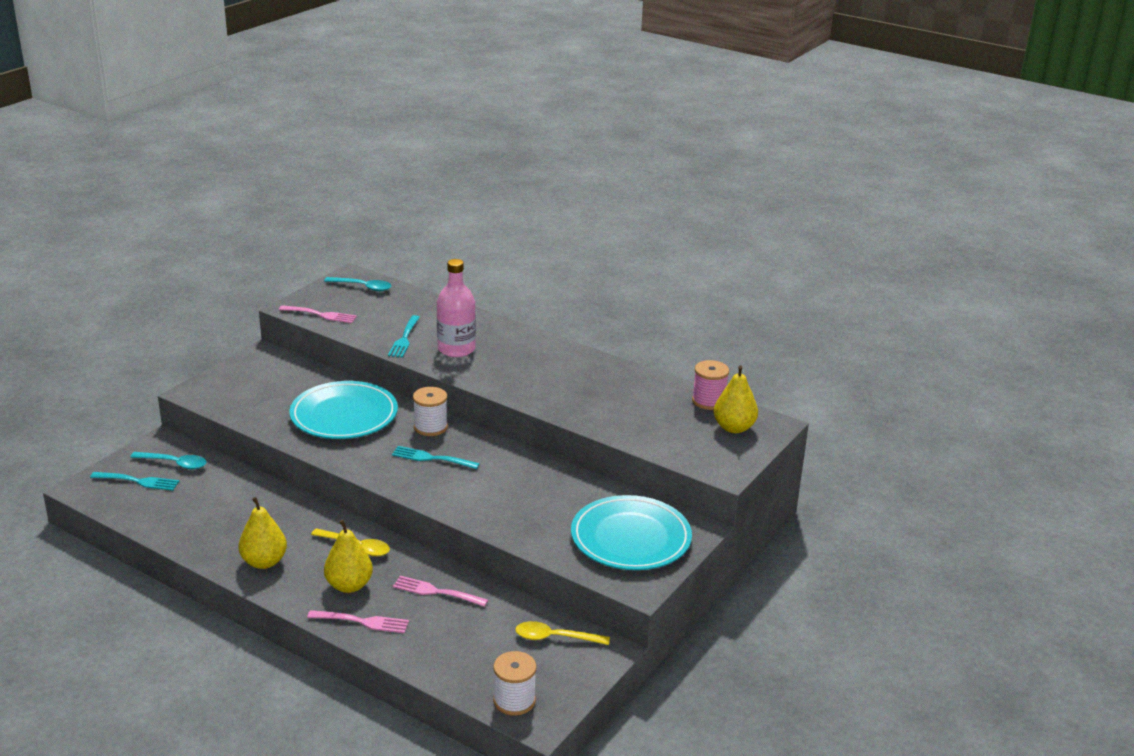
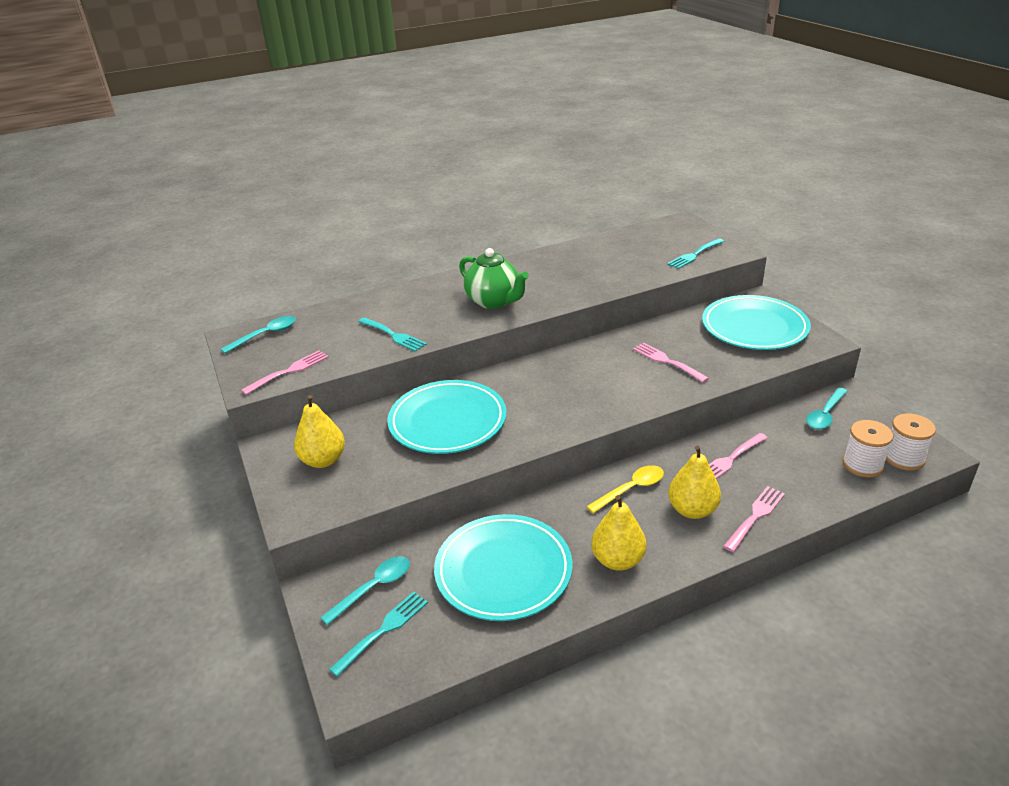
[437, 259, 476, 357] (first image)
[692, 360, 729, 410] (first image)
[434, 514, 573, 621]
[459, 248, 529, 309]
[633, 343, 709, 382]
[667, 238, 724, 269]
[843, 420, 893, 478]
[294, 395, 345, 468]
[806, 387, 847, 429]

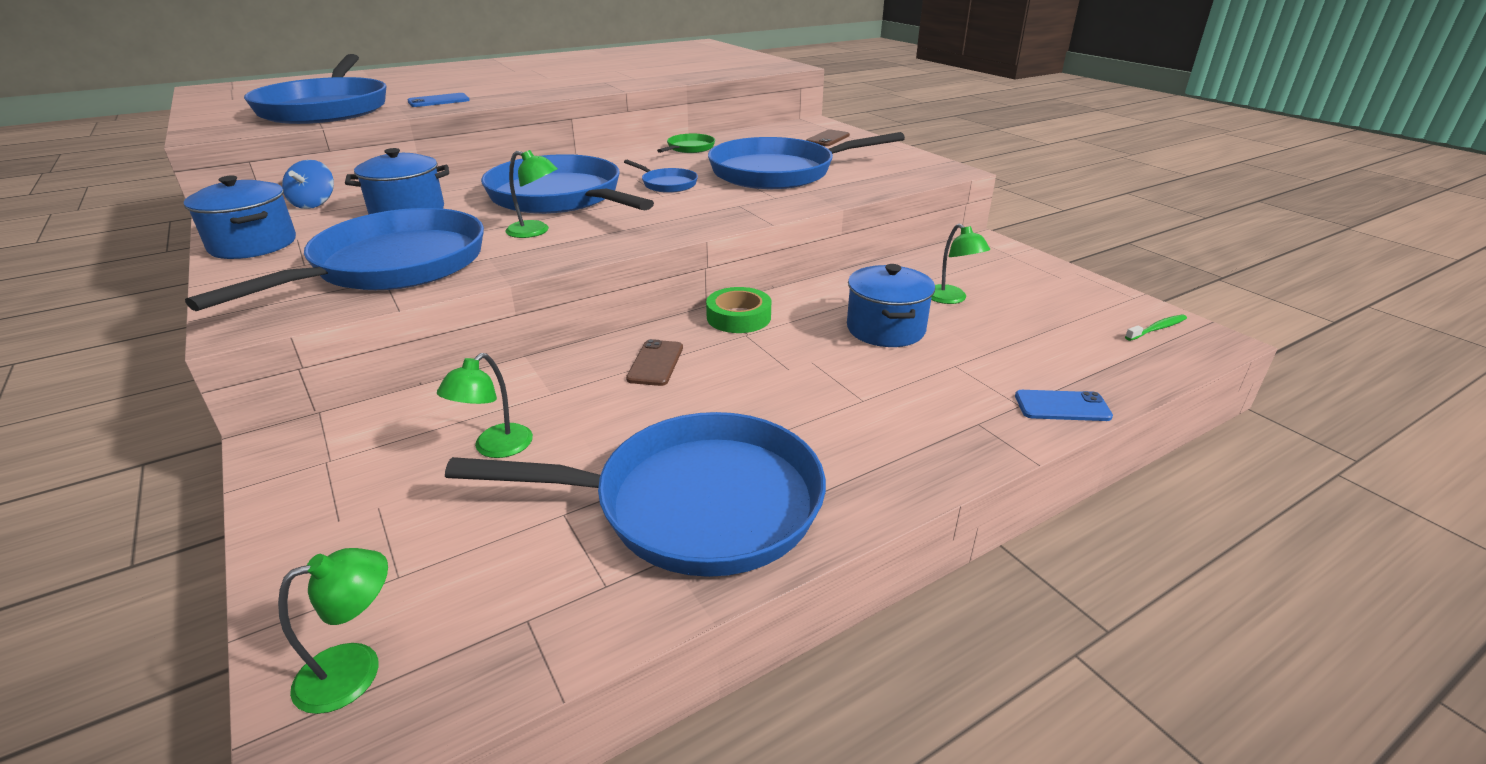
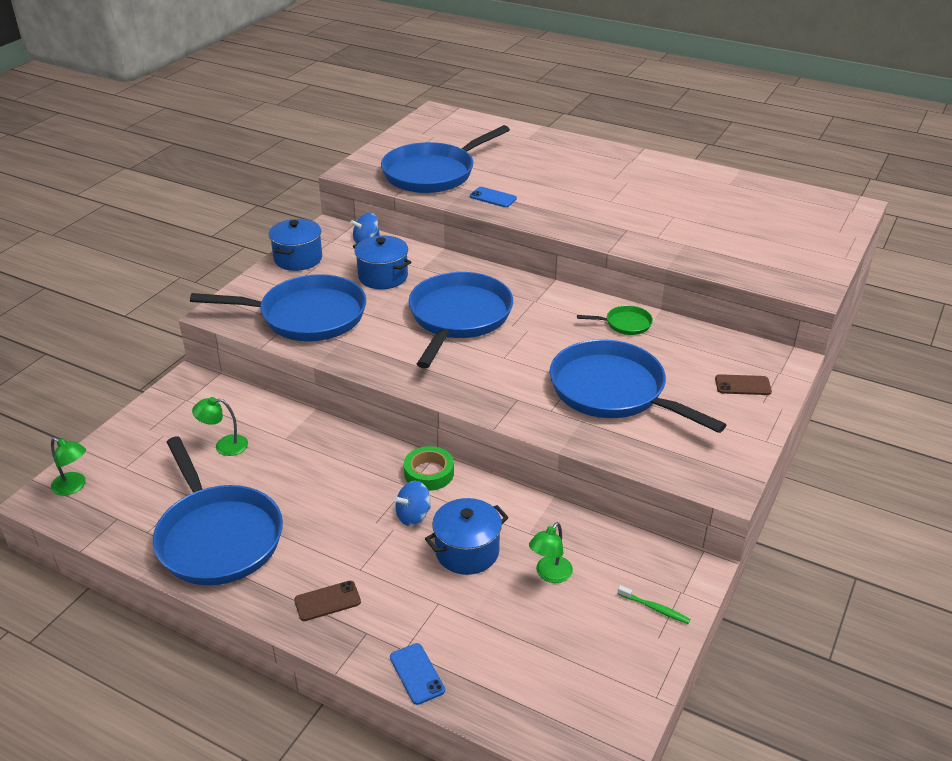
[506, 150, 558, 238] (first image)
[624, 160, 698, 193] (first image)
[394, 481, 431, 526]
[294, 581, 361, 621]
[618, 585, 690, 624]

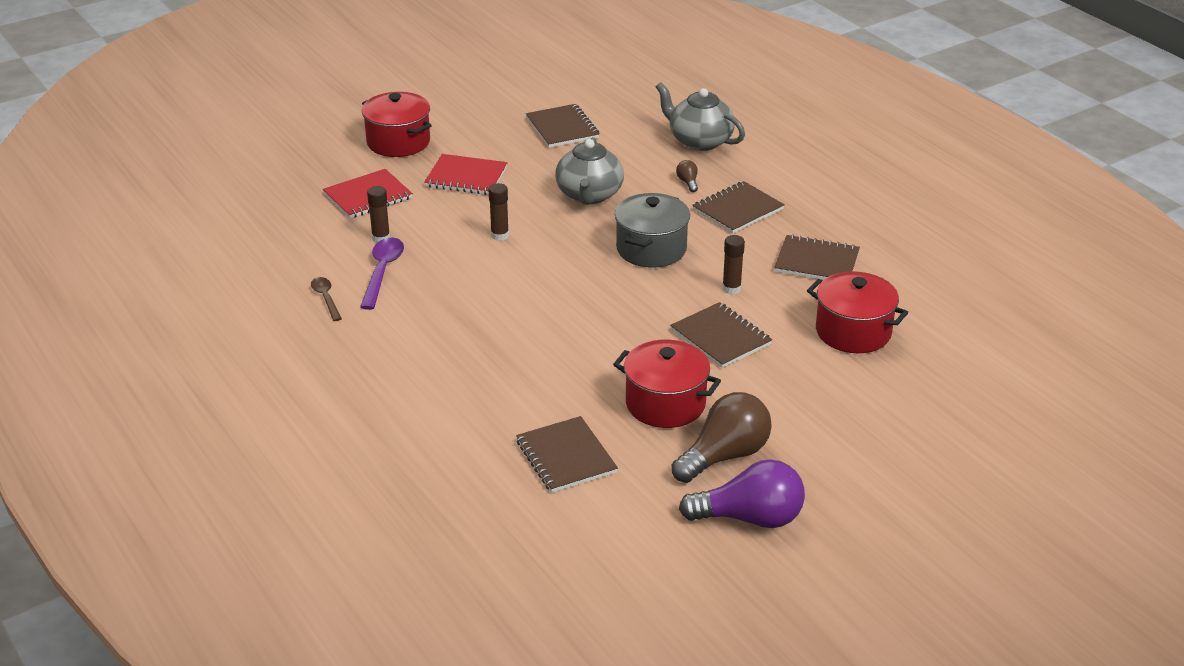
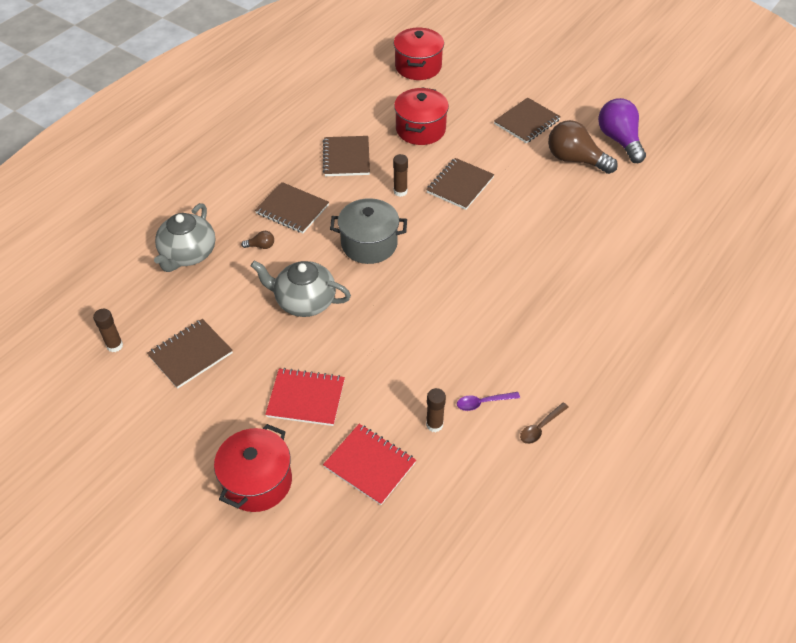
[93, 309, 123, 352]
[494, 98, 561, 143]
[394, 28, 444, 80]
[265, 368, 345, 426]
[251, 260, 351, 317]
[241, 231, 274, 249]
[457, 392, 520, 411]

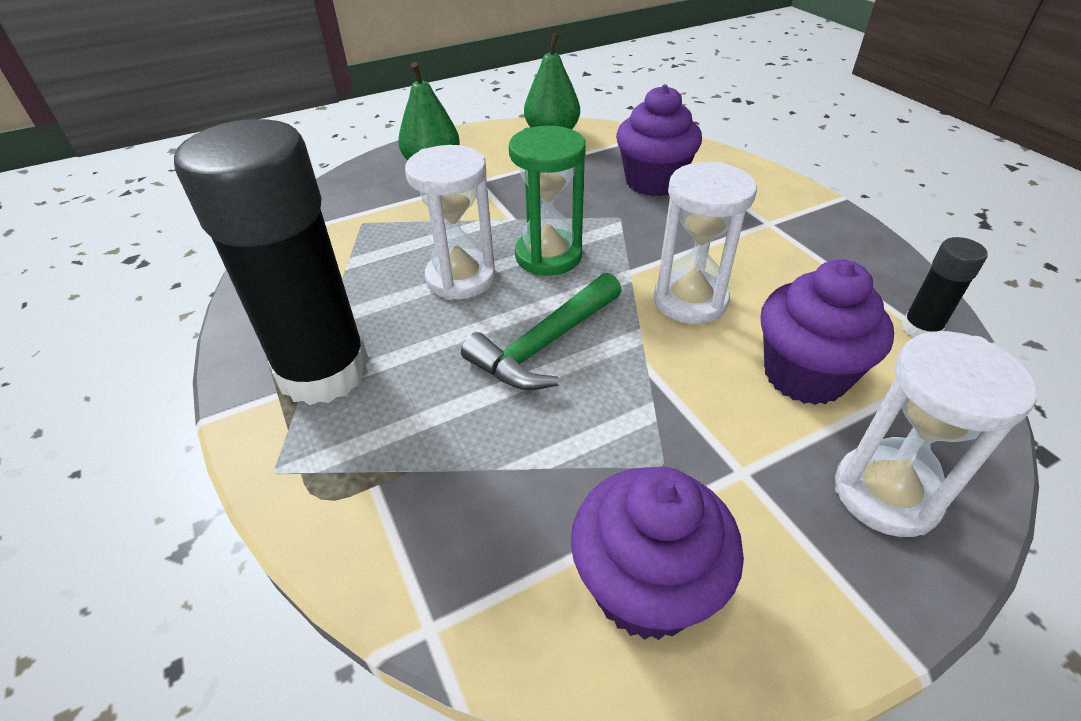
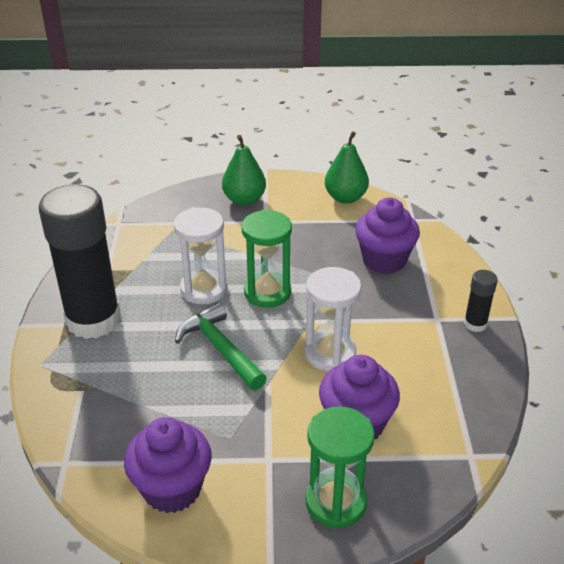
[464, 270, 498, 332]
[305, 406, 375, 529]
[175, 302, 267, 391]

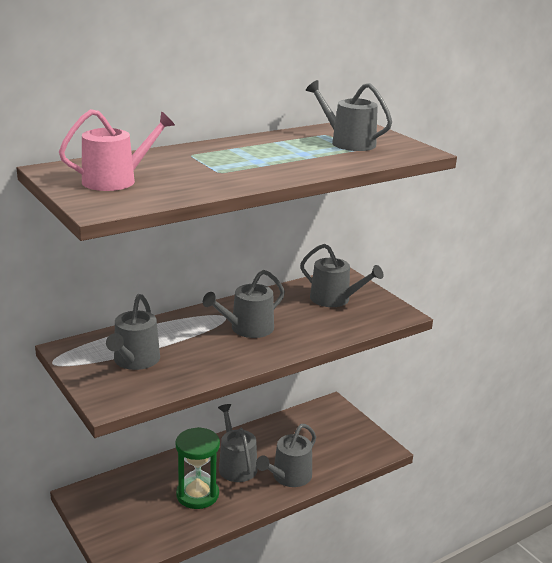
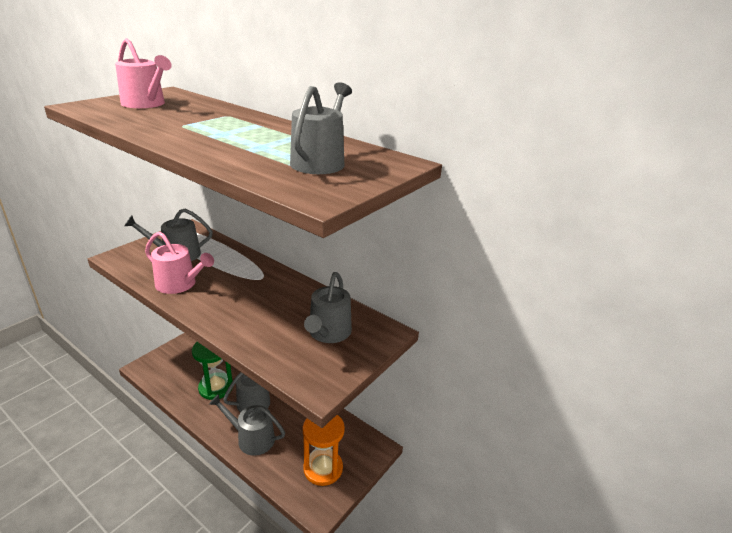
[203, 270, 285, 338] (first image)
[145, 232, 214, 294]
[303, 415, 345, 486]

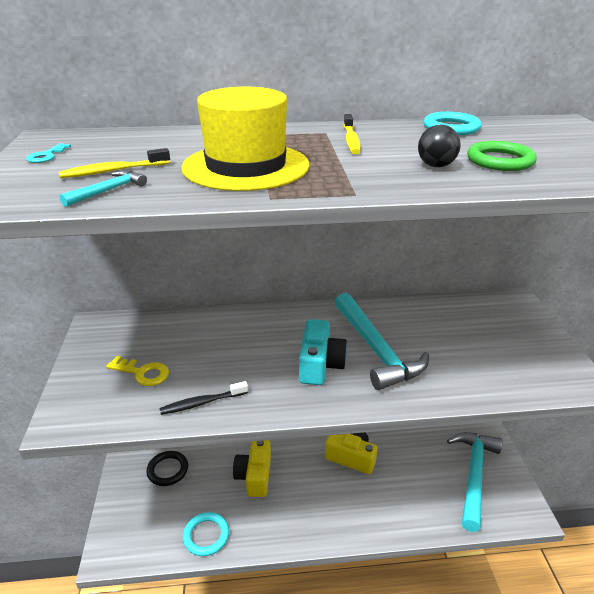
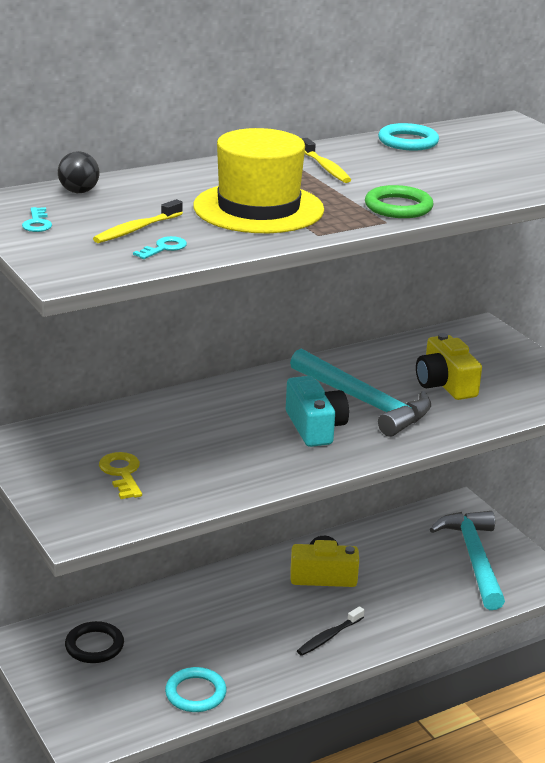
[297, 606, 364, 656]
[416, 333, 482, 400]
[58, 151, 99, 193]
[365, 185, 434, 218]
[133, 236, 187, 259]
[99, 452, 142, 499]

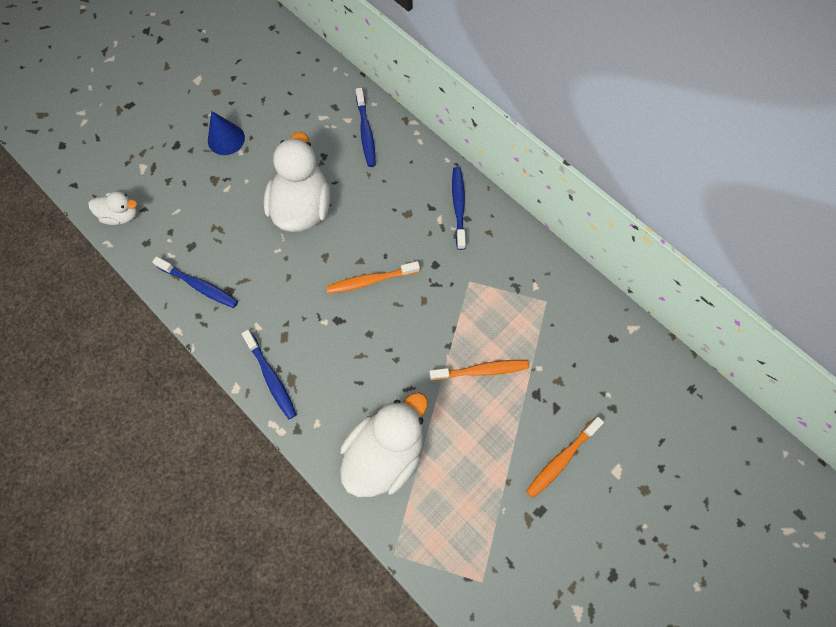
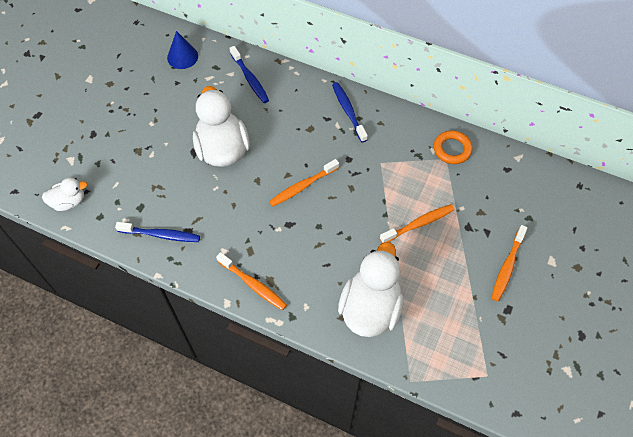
[434, 130, 473, 164]
[167, 31, 198, 69]
[216, 252, 287, 311]

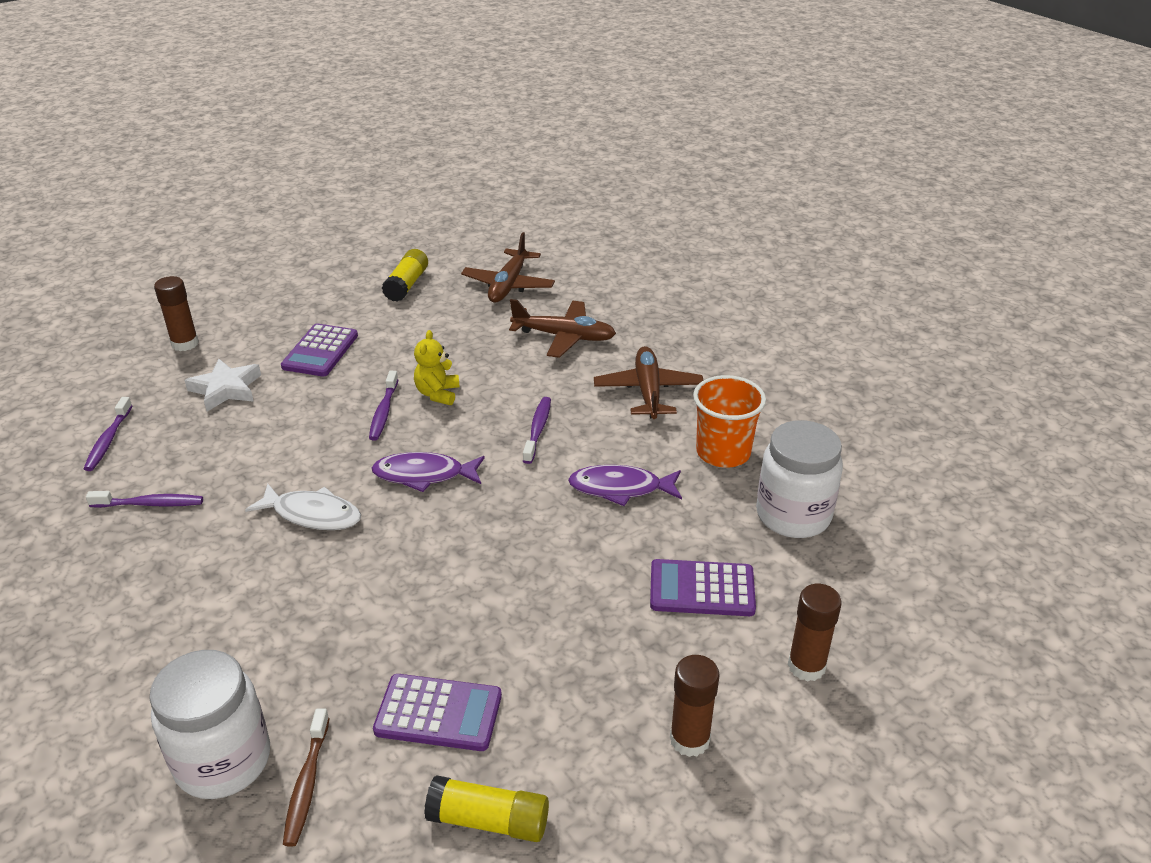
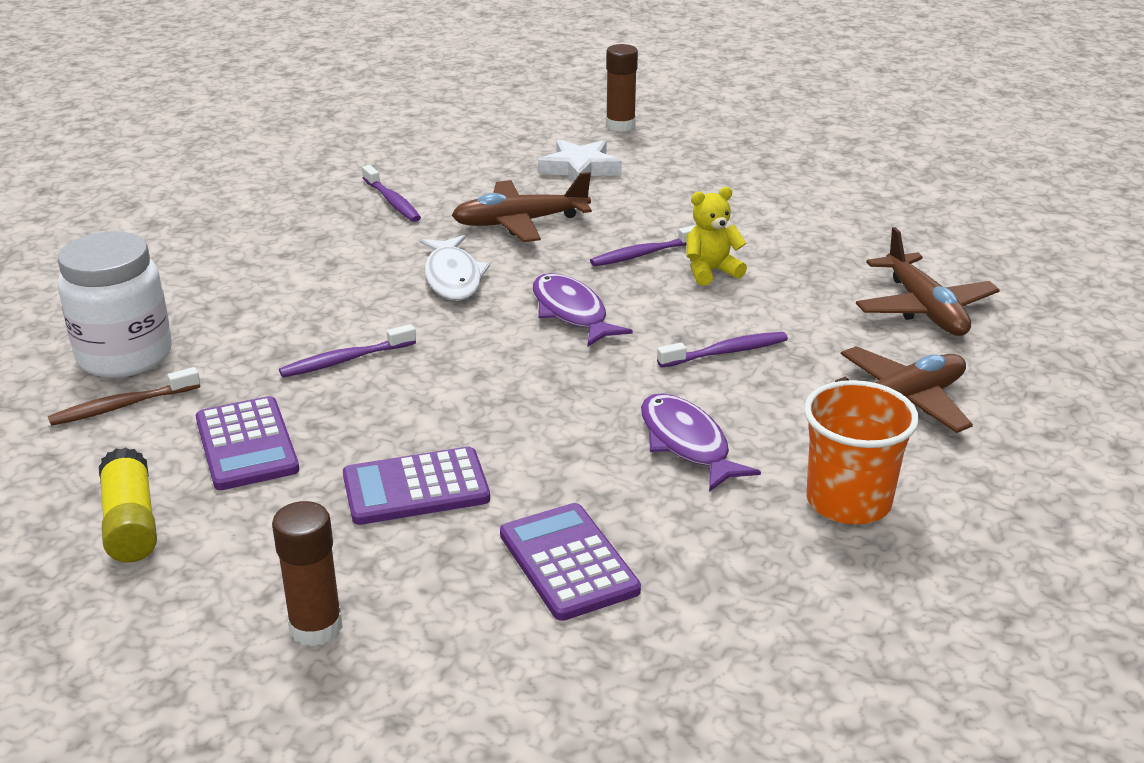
[382, 249, 428, 302] (first image)
[756, 420, 843, 538] (first image)
[788, 584, 842, 681] (first image)
[279, 324, 416, 377]
[343, 447, 490, 525]
[451, 172, 592, 242]

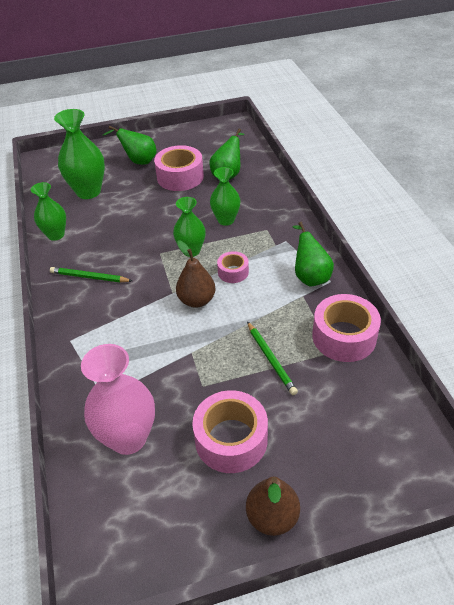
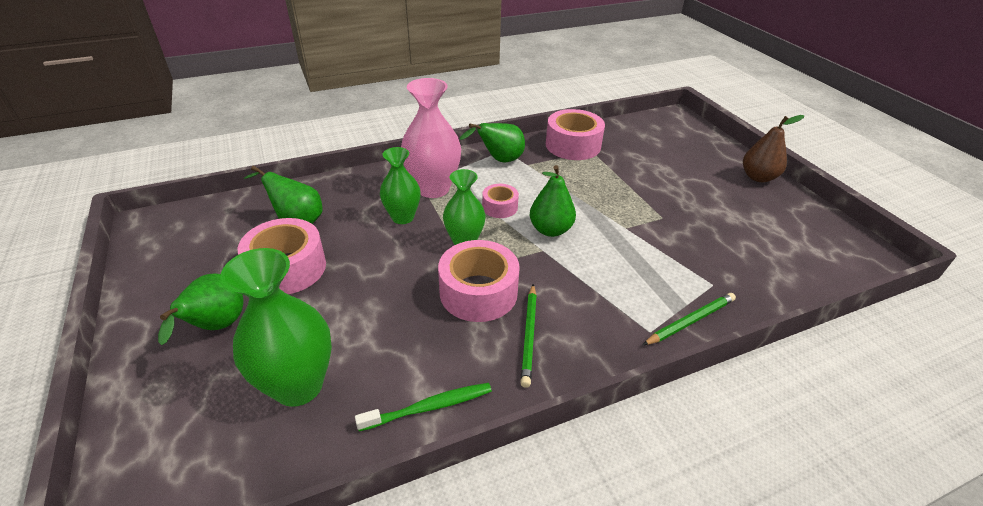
[401, 78, 461, 198]
[438, 240, 520, 322]
[643, 293, 736, 345]
[355, 383, 492, 431]
[530, 165, 576, 237]

